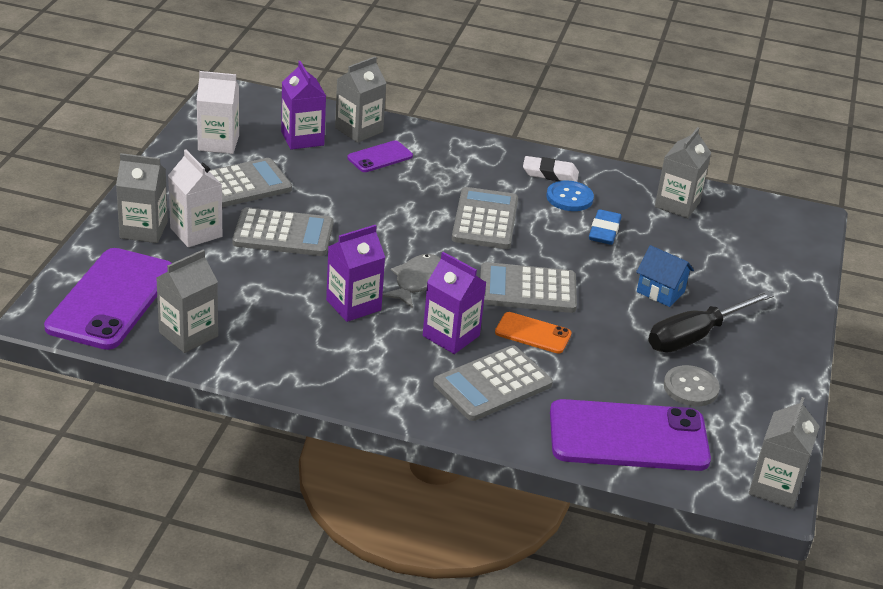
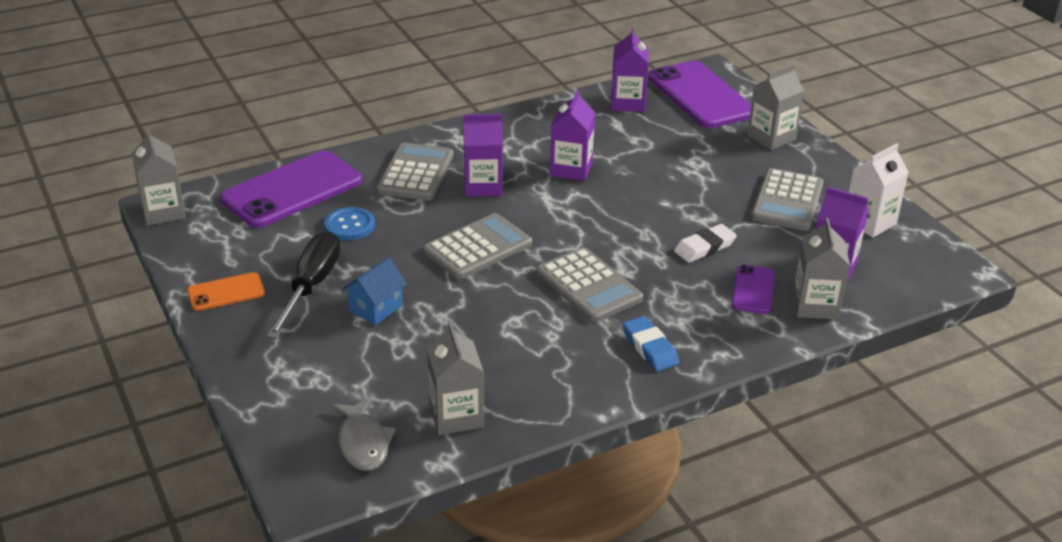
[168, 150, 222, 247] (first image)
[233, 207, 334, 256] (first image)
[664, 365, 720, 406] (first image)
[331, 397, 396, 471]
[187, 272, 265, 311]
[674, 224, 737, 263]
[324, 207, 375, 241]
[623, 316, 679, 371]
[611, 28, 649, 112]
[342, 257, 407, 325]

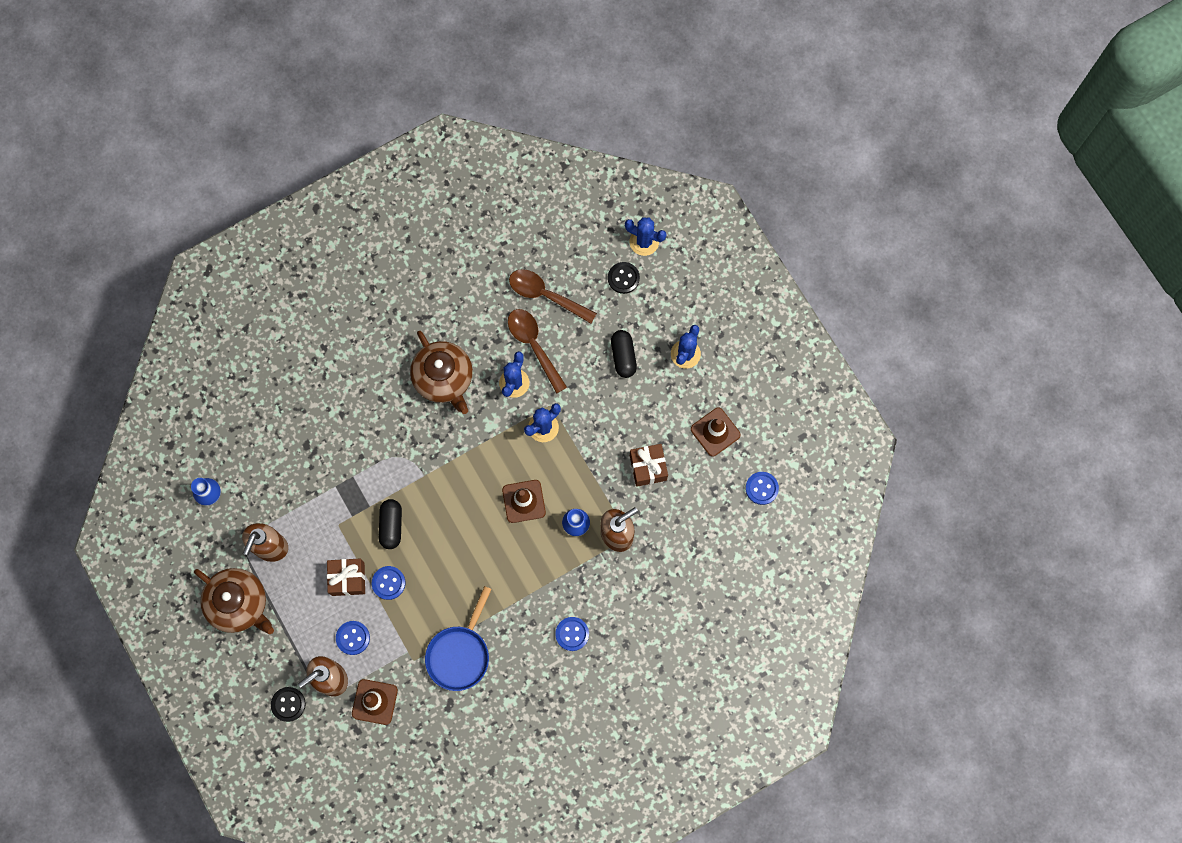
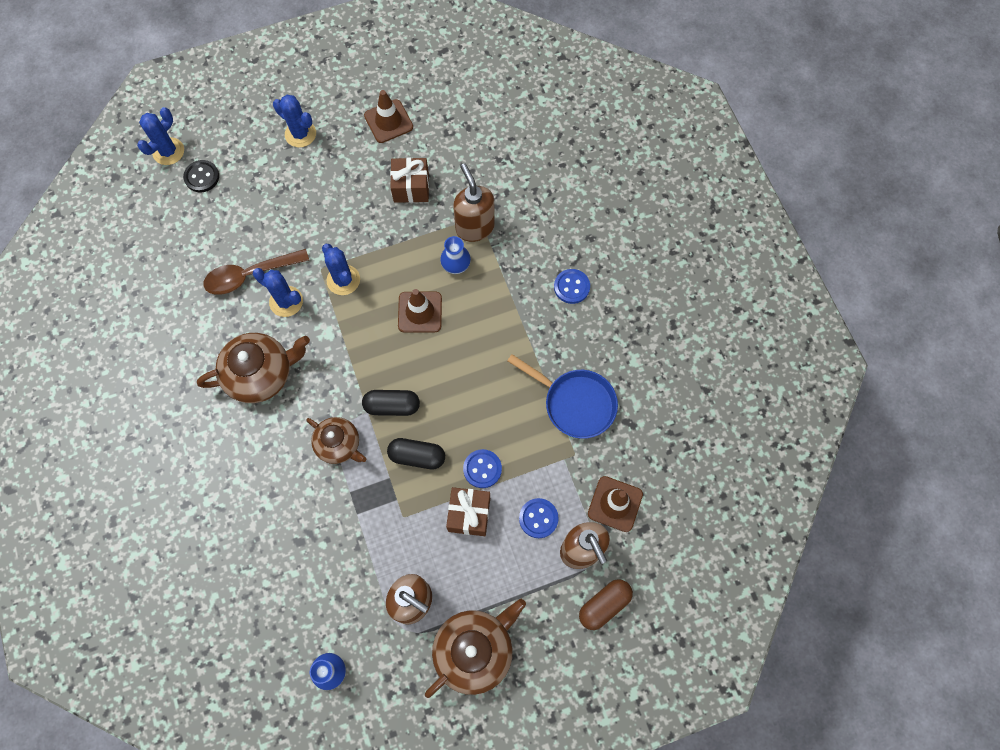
[509, 269, 597, 324] (first image)
[745, 472, 779, 505] (first image)
[306, 417, 366, 464]
[362, 390, 420, 416]
[579, 579, 633, 630]

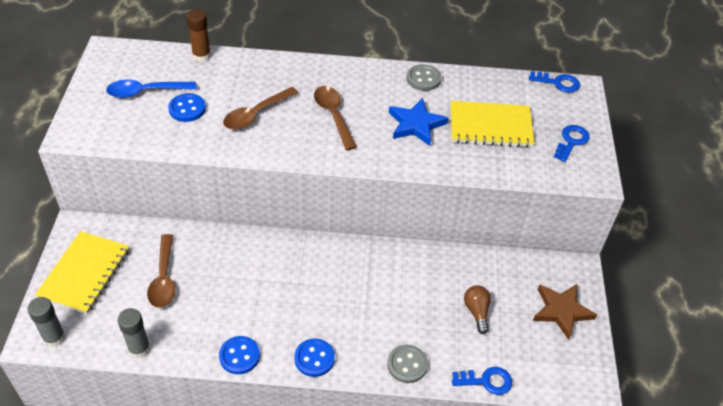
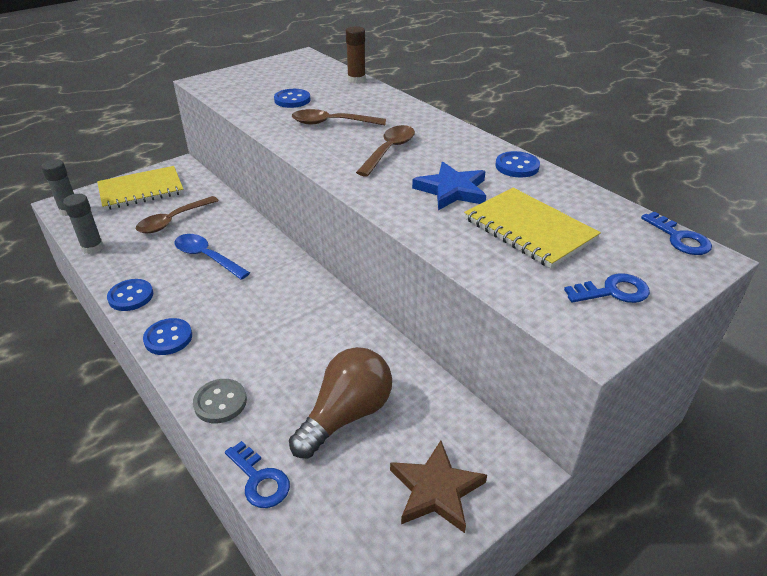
[174, 234, 250, 280]
[495, 151, 540, 178]
[289, 347, 392, 458]

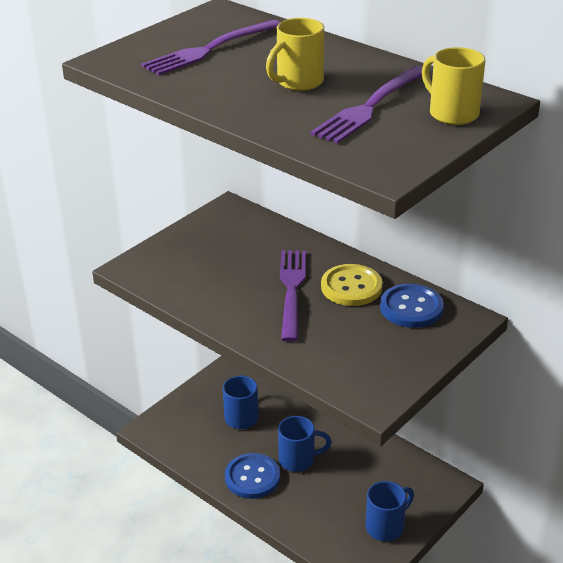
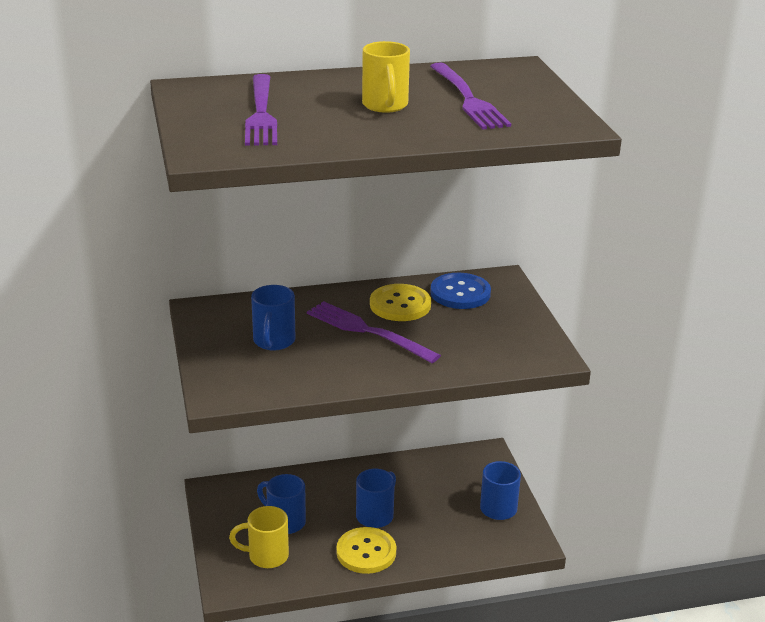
[251, 285, 295, 351]
[229, 506, 289, 568]
[336, 527, 396, 574]

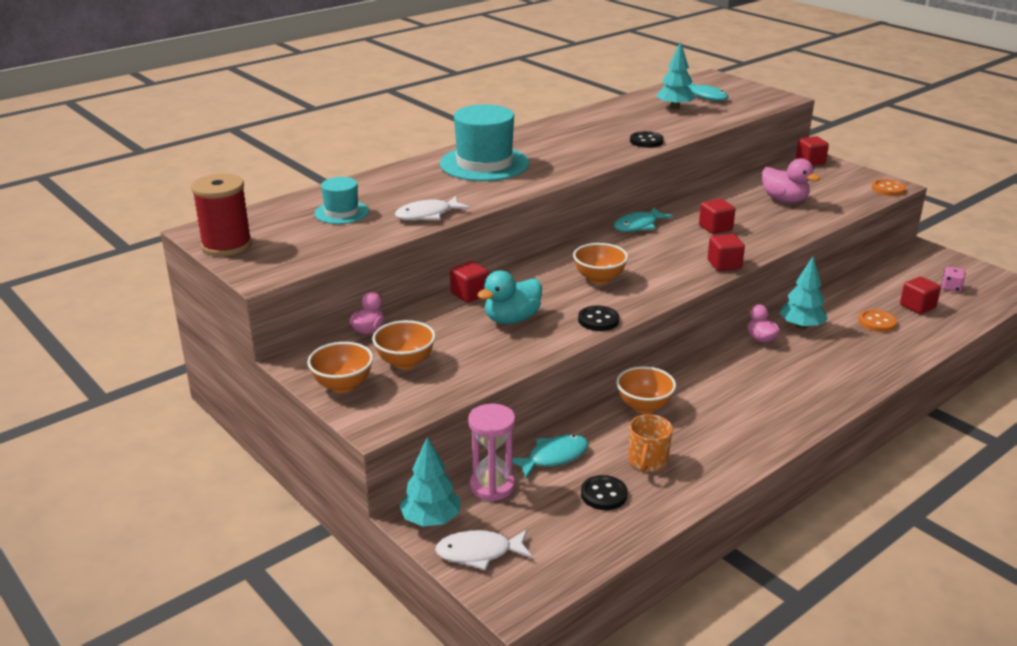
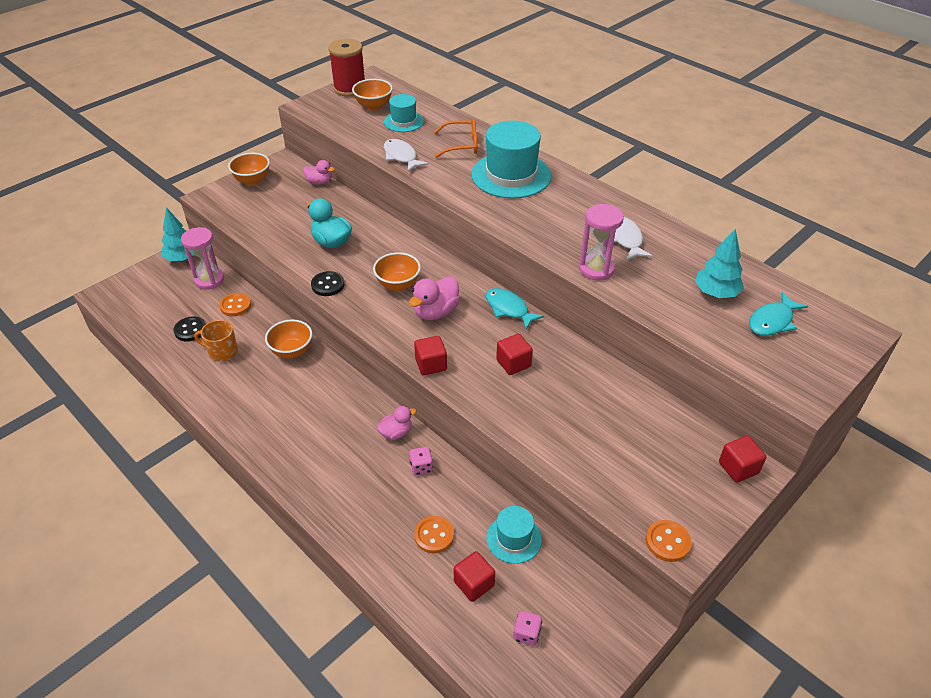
[450, 261, 489, 303] (first image)
[434, 119, 477, 158]
[486, 506, 542, 564]
[352, 79, 393, 111]
[614, 217, 653, 260]
[409, 276, 460, 320]
[219, 293, 251, 316]
[579, 204, 624, 281]
[409, 447, 433, 475]

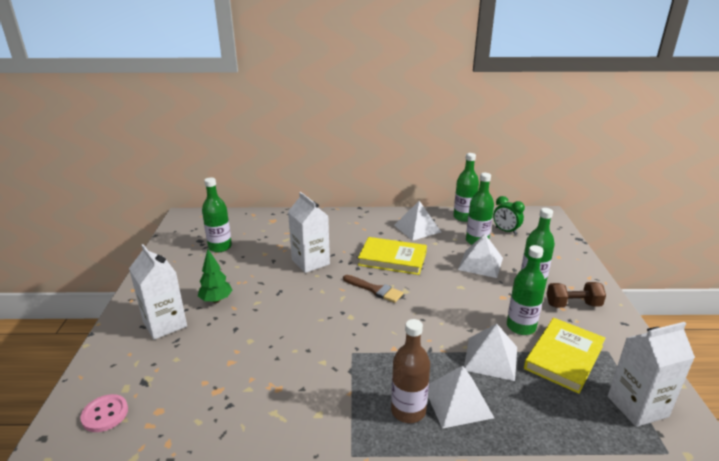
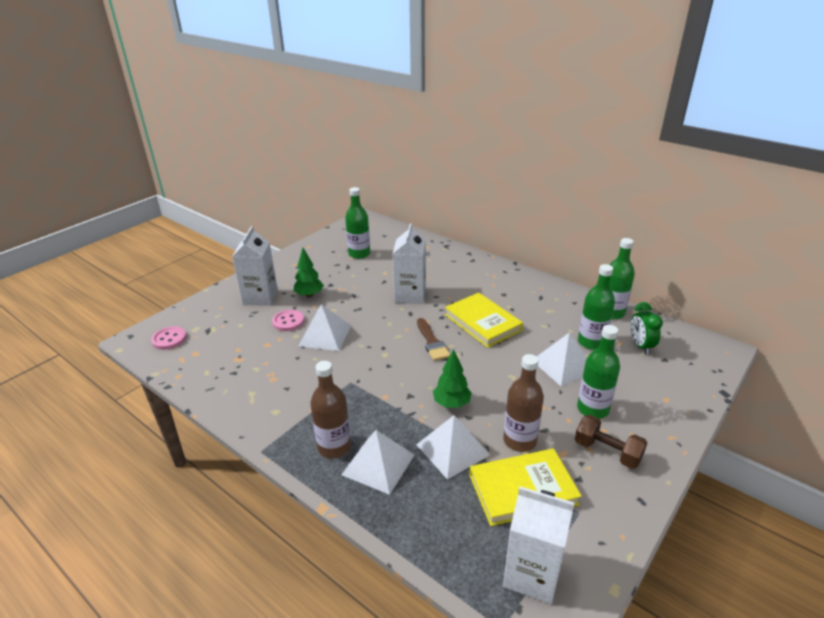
[272, 310, 304, 331]
[433, 349, 472, 408]
[298, 304, 351, 351]
[503, 354, 544, 452]

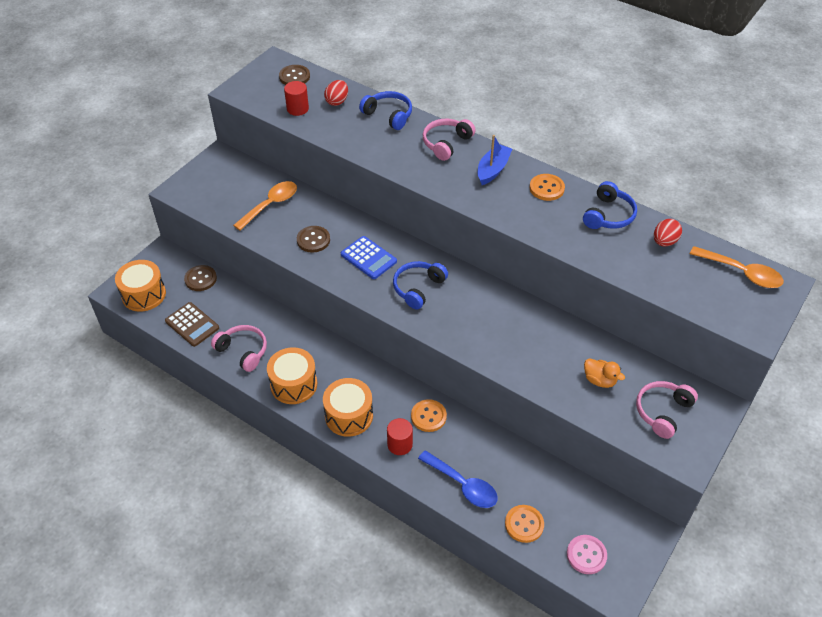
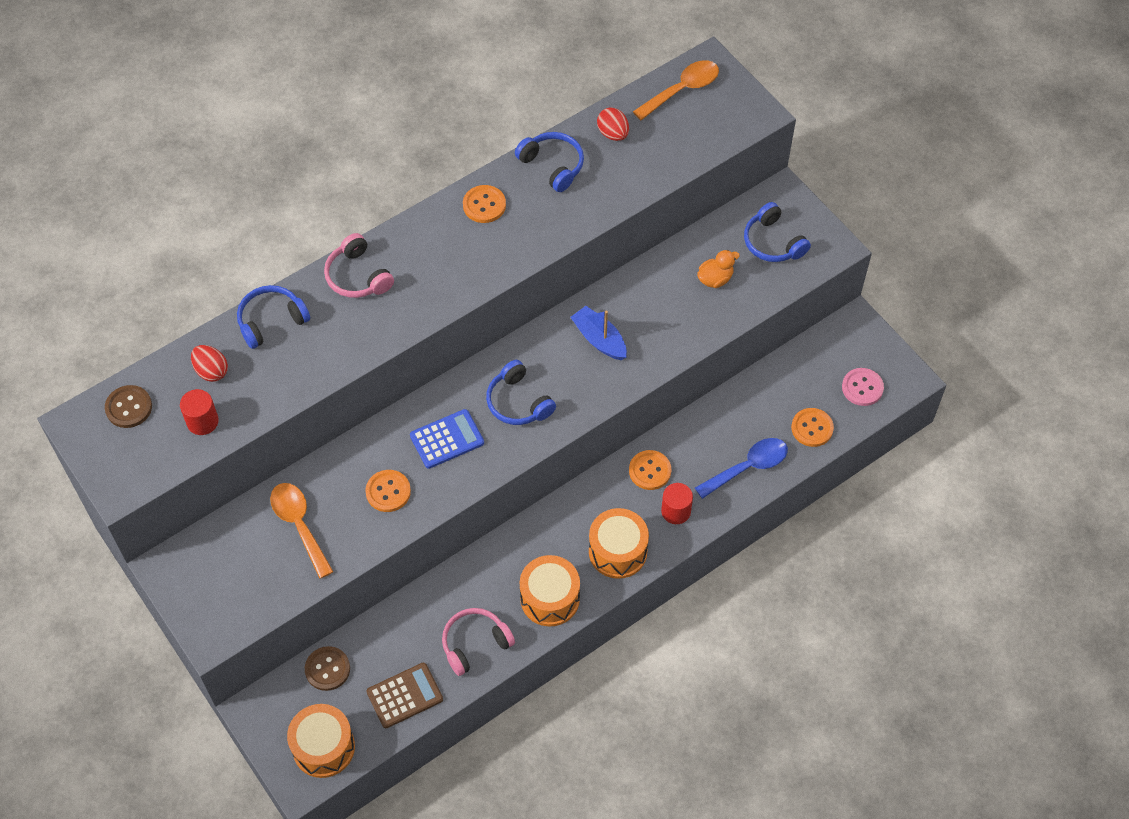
[570, 306, 627, 360]
[365, 470, 411, 512]
[744, 202, 811, 262]

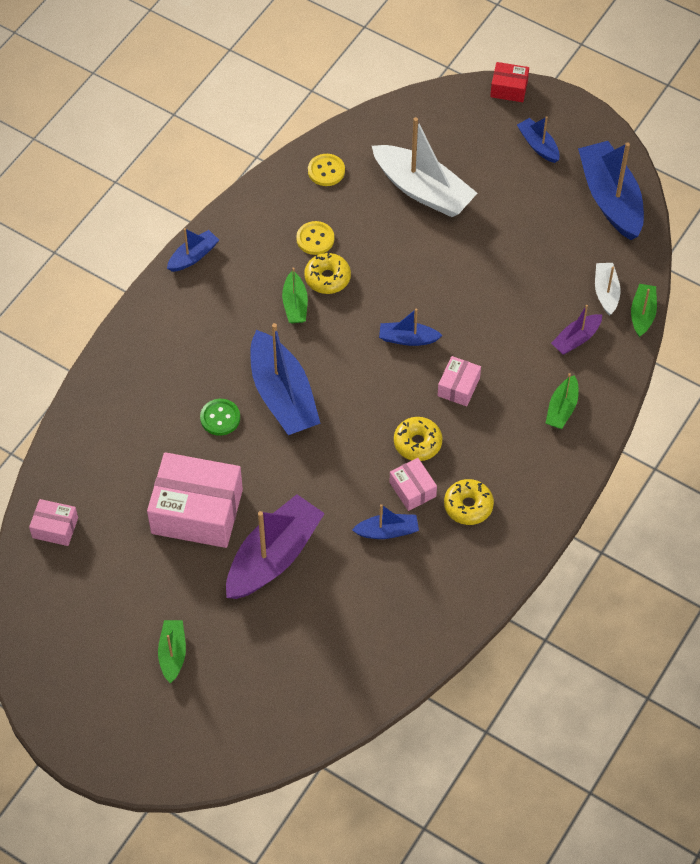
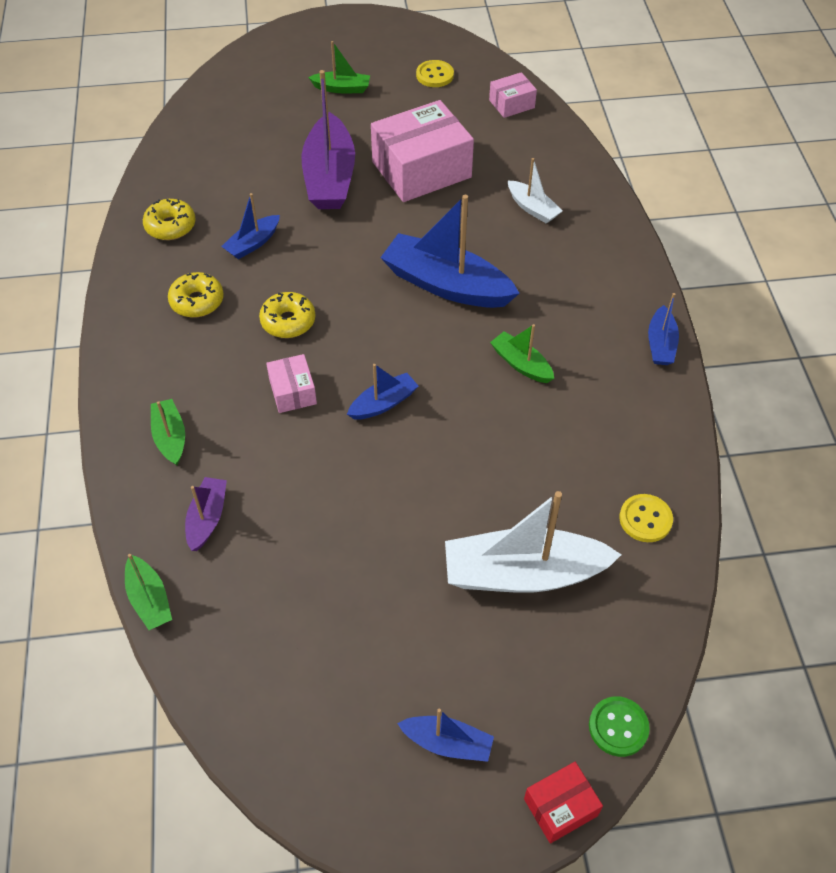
[389, 458, 437, 511] (first image)
[578, 141, 644, 240] (first image)
[589, 696, 650, 757]
[416, 60, 454, 87]
[143, 199, 196, 240]
[508, 158, 563, 224]
[308, 41, 370, 93]

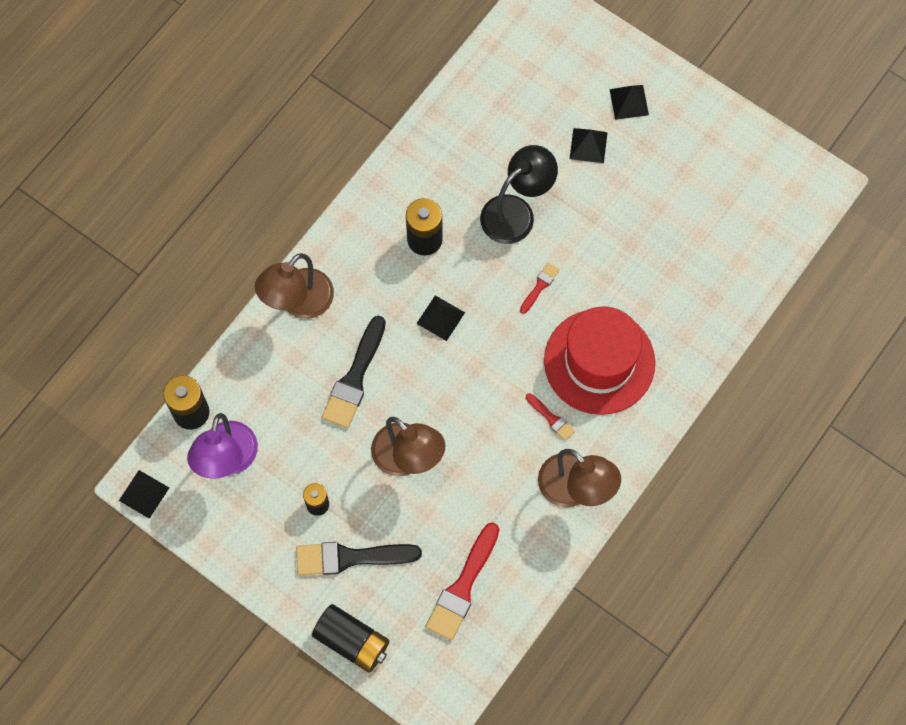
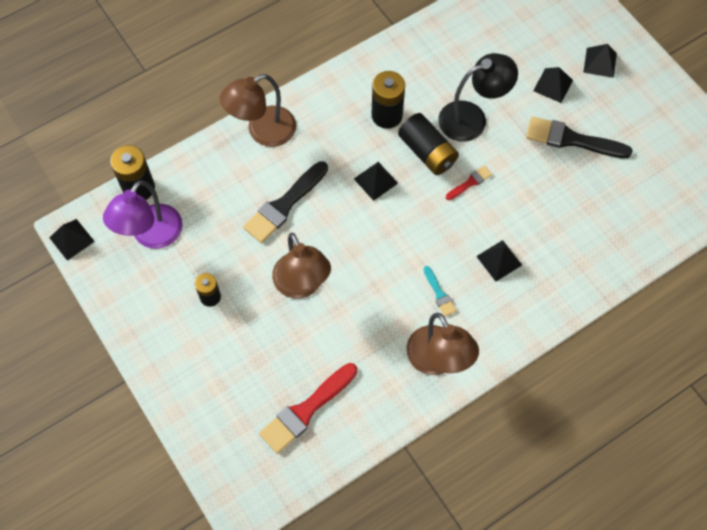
[526, 117, 633, 158]
[398, 113, 459, 175]
[476, 240, 522, 282]
[423, 266, 456, 317]

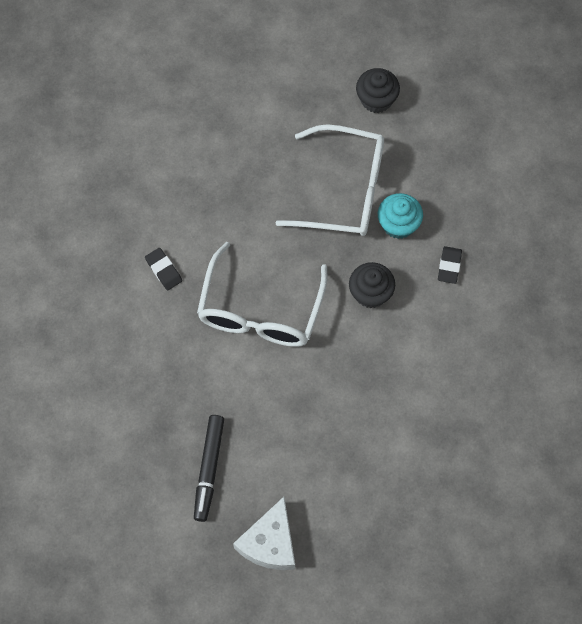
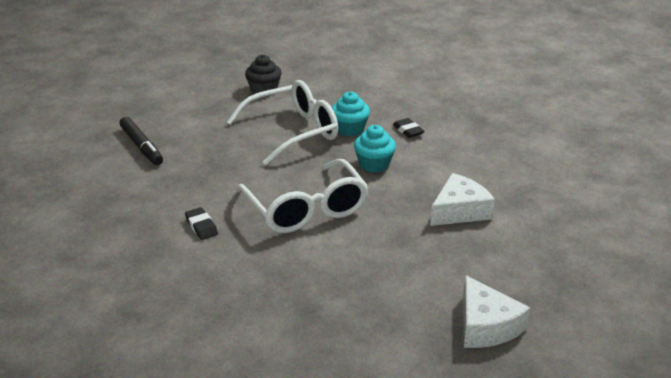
[430, 173, 495, 226]
[119, 117, 163, 165]
[354, 125, 396, 173]
[185, 207, 218, 240]

